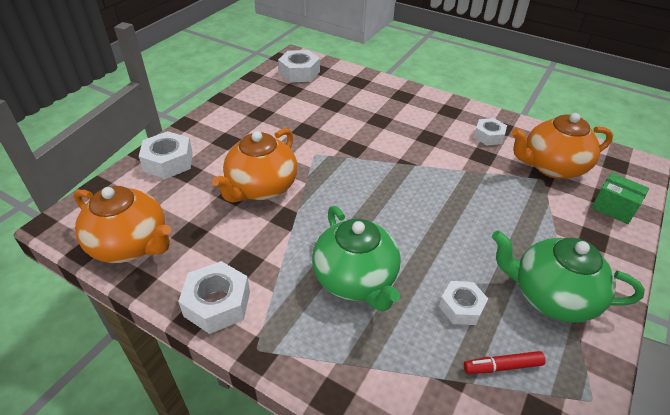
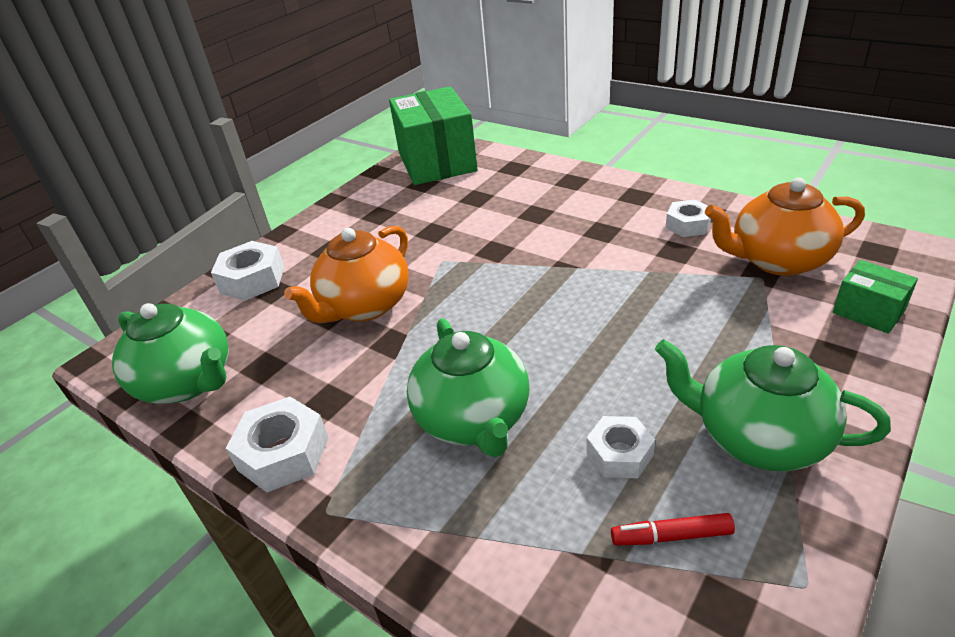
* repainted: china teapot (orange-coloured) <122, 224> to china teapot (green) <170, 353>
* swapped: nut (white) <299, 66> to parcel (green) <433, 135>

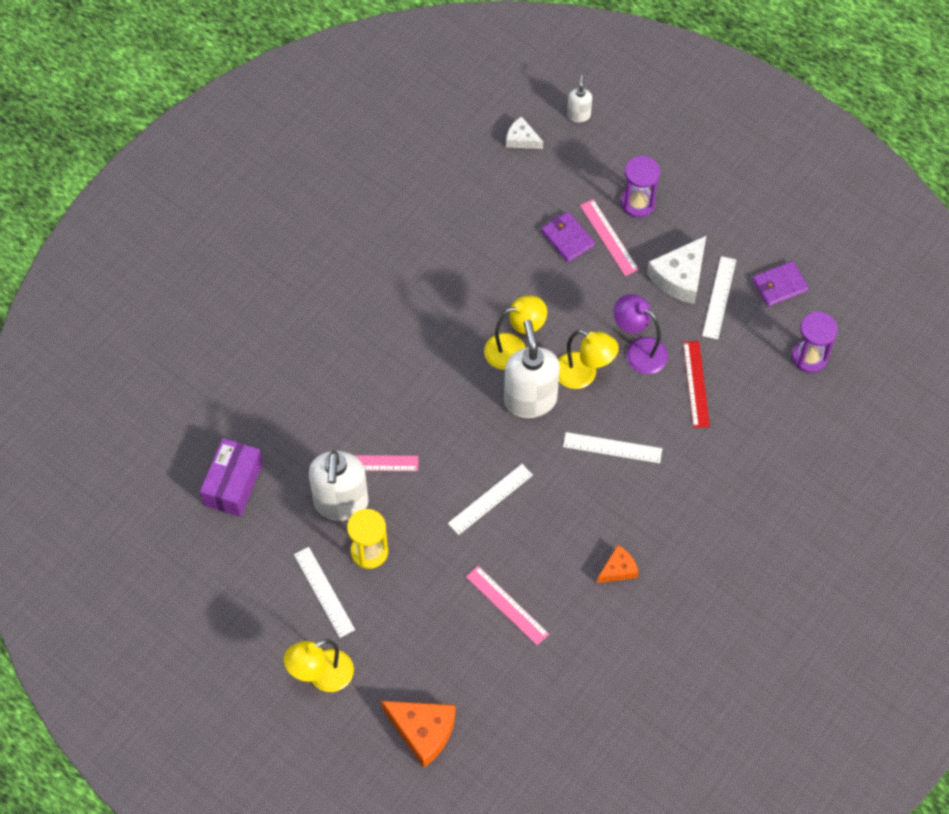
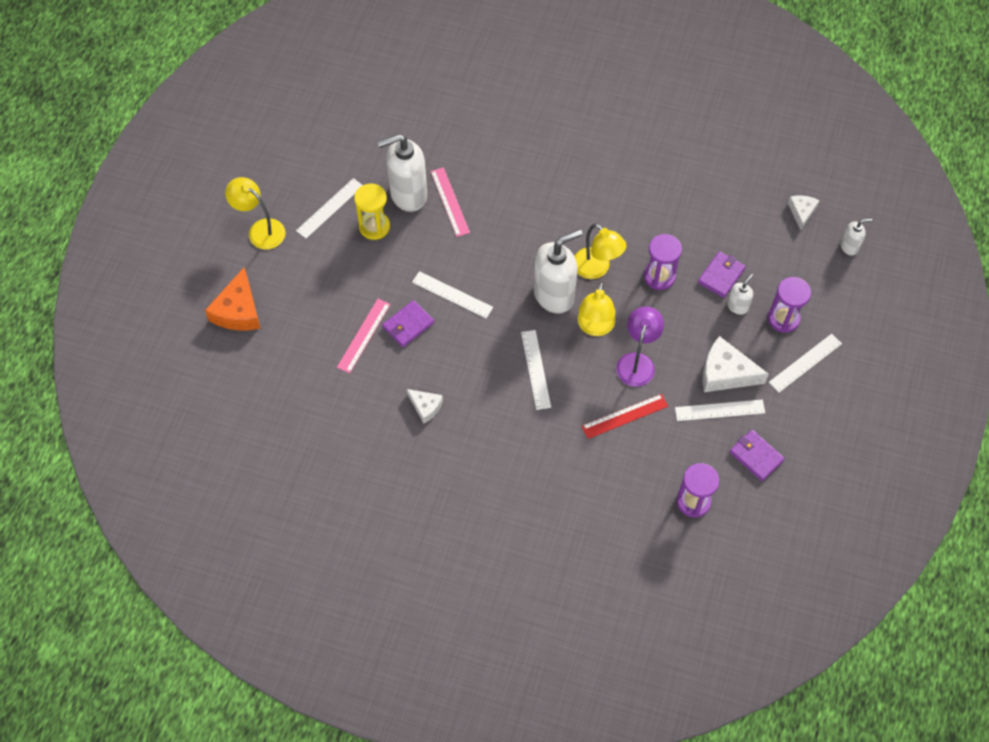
* new: billfold (royal purple) <408, 323>
* repainted: piece of cheese (orange-coloured) <618, 564> to piece of cheese (white) <425, 406>
* new: sandglass (royal purple) <663, 262>
* swapped: measuring stick (rosy) <609, 237> to pump bottle (white) <740, 294>
* new: measuring stick (white) <805, 363>
* gone: parcel (royal purple) <231, 477>

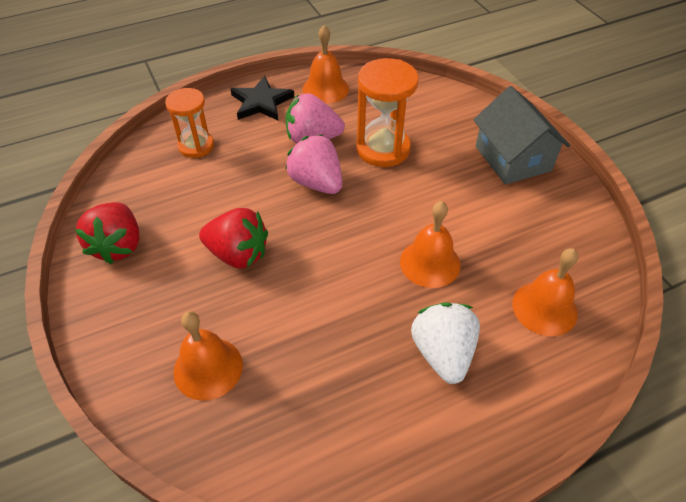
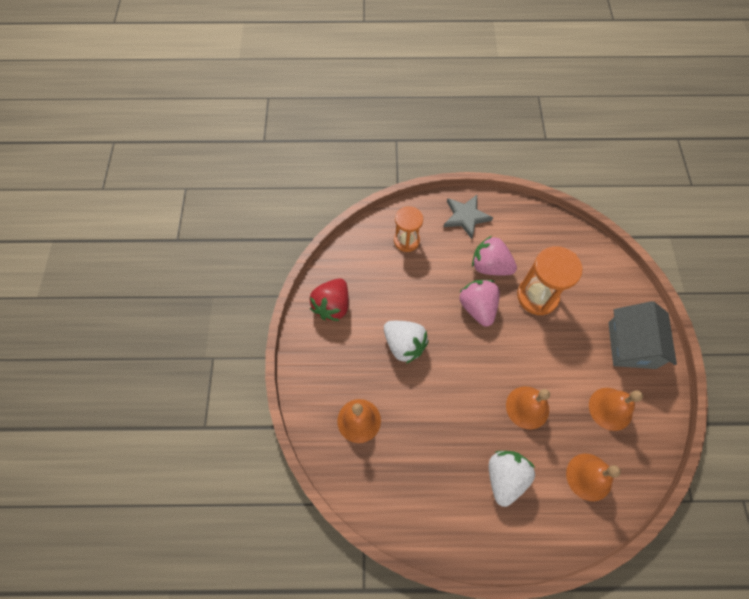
* repainted: berry (scarlet) <233, 238> to berry (white) <406, 342>
* repainted: five-pointed star (ebony) <262, 98> to five-pointed star (ash-grey) <468, 217>
* shifted: bell (orange-coloured) <326, 64> to <616, 409>

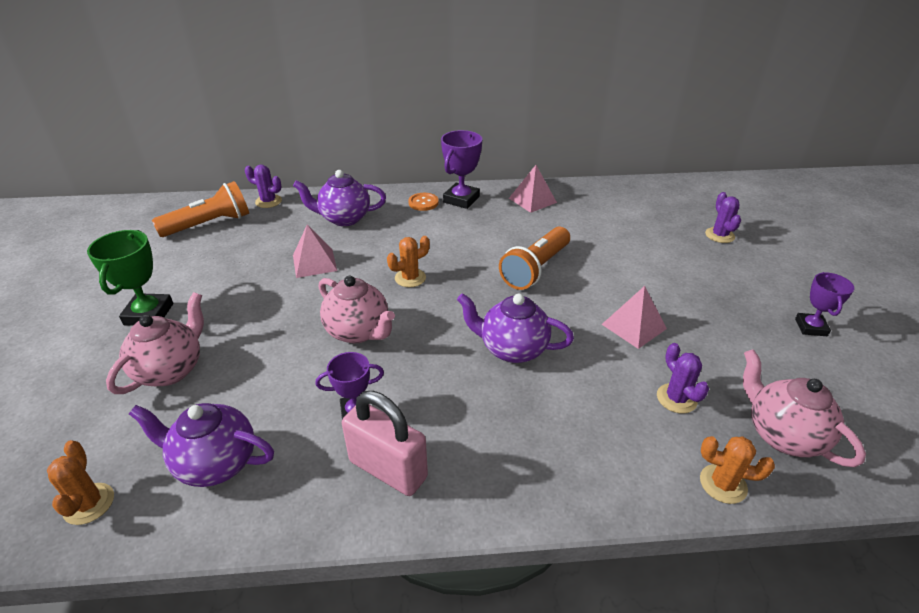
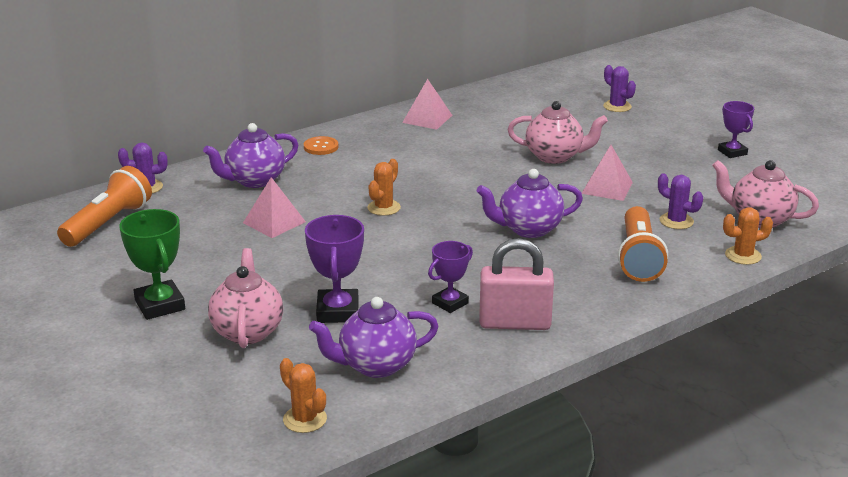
* shifted: trophy (royal purple) <461, 169> to <334, 269>
* shifted: china teapot (rosy) <357, 309> to <557, 132>
* shifted: flashlight (orange-coloured) <534, 258> to <643, 244>

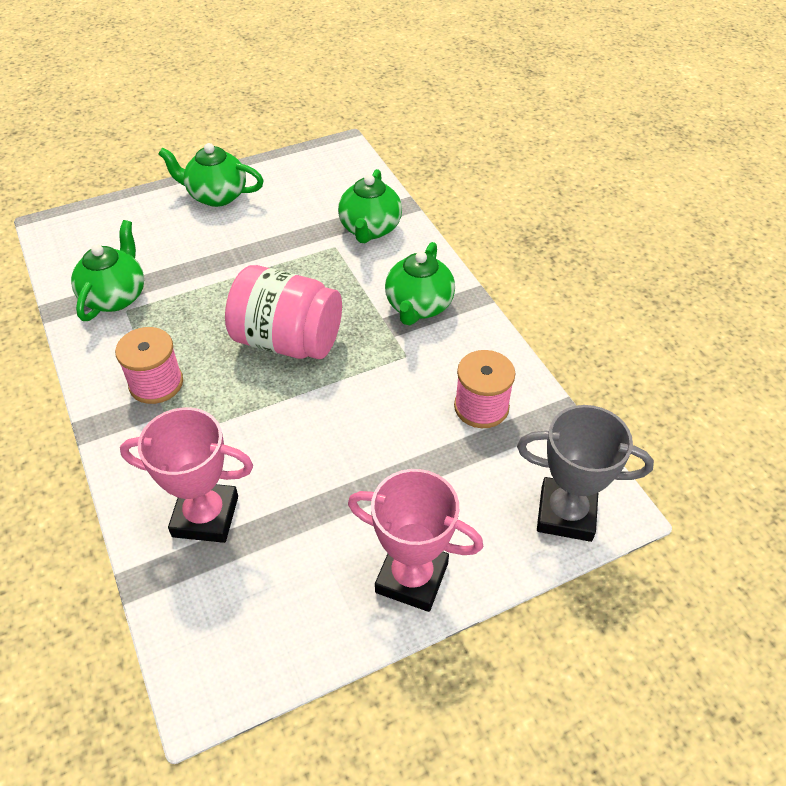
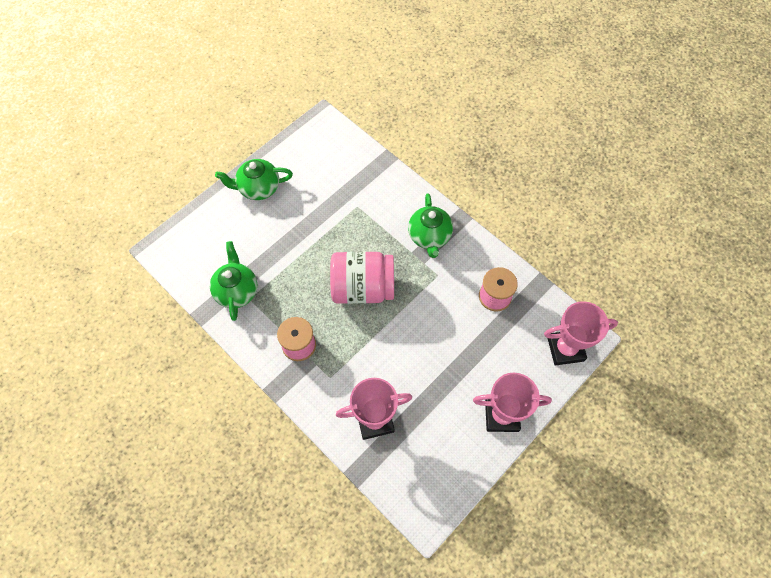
* repainted: trophy (ash-grey) <585, 473> to trophy (rosy) <581, 333>
* gone: china teapot (green) <370, 206>

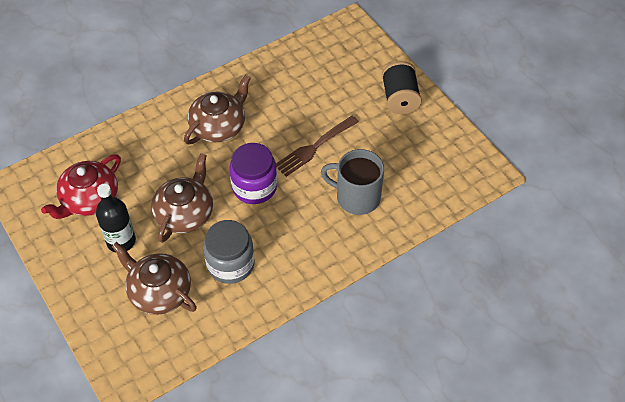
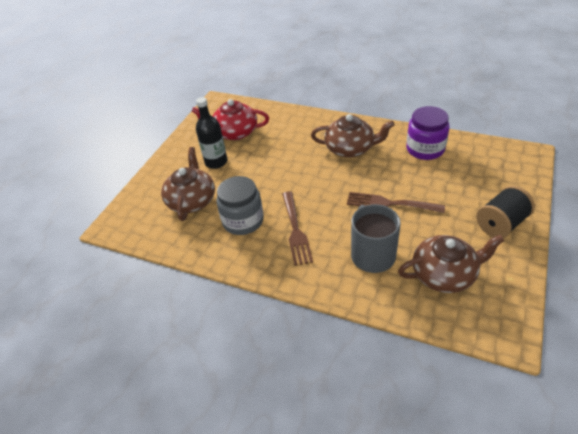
* new: dinner fork (dark brown) <297, 228>
* shifted: china teapot (dark brown) <182, 198> to <451, 264>
* shifted: jar (royal purple) <253, 173> to <427, 133>

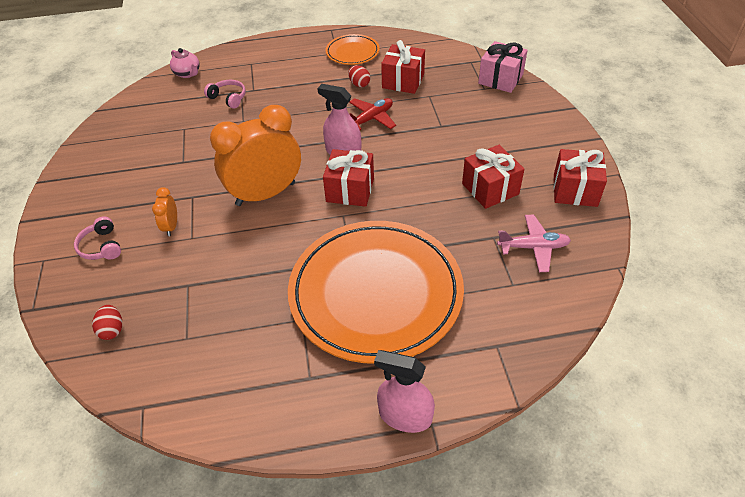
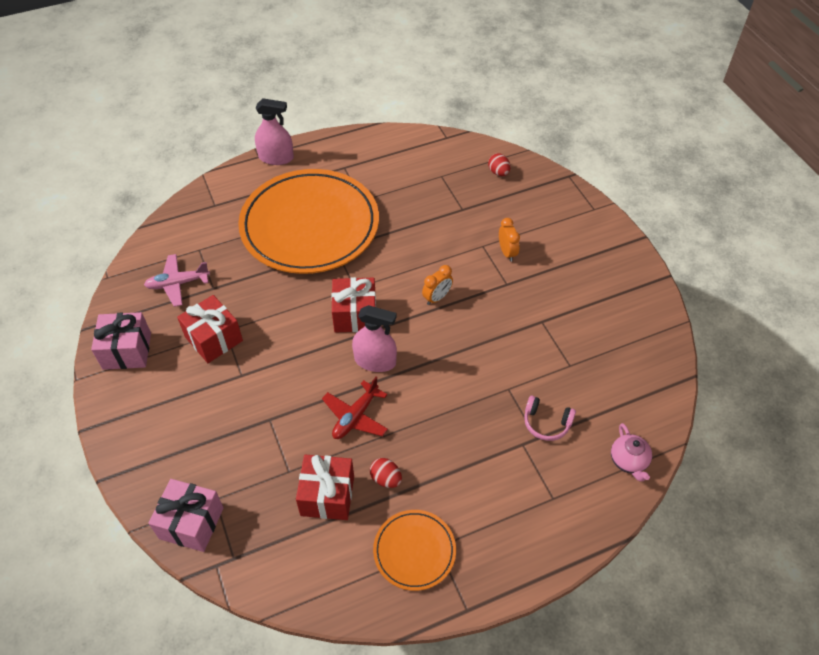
* repainted: present (scarlet) <580, 178> to present (rosy) <121, 341>
* scaled: alarm clock (orange-coloured) <255, 155> = <437, 285> x0.42
* rotated: china teapot (rosy) <185, 63> = <631, 452> 135 degrees counterclockwise
* gone: headset (rosy) <97, 238>

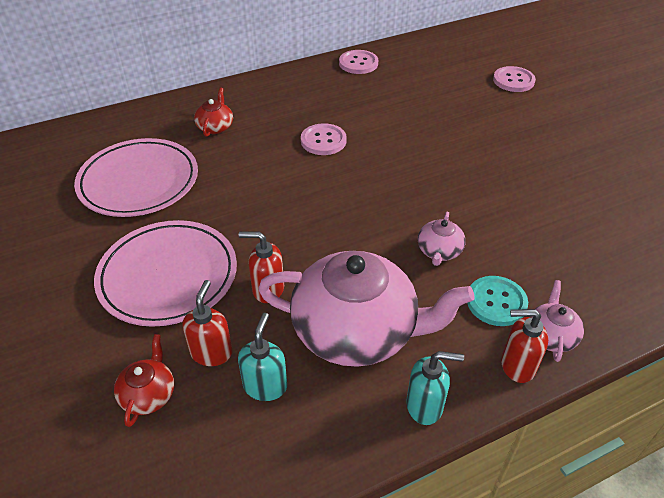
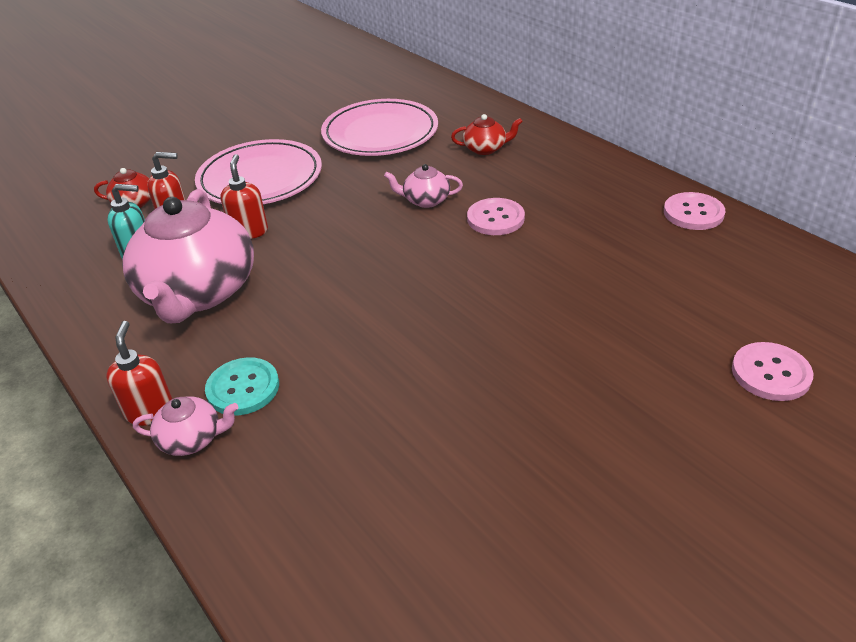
* shifted: china teapot (rosy) <442, 239> to <423, 186>
* gone: pump bottle (teal) <435, 388>

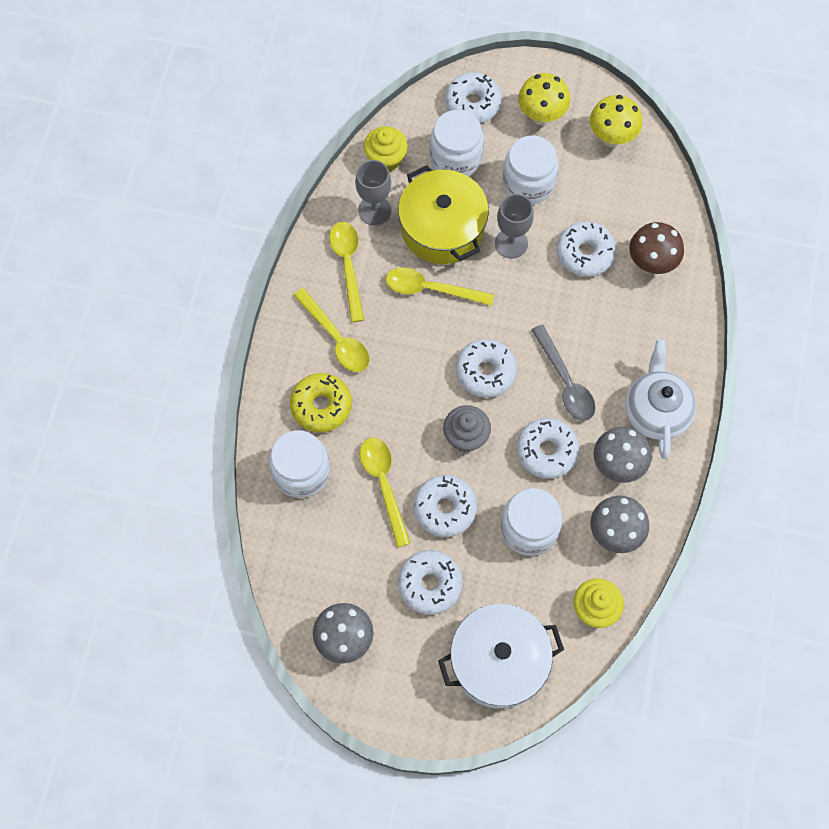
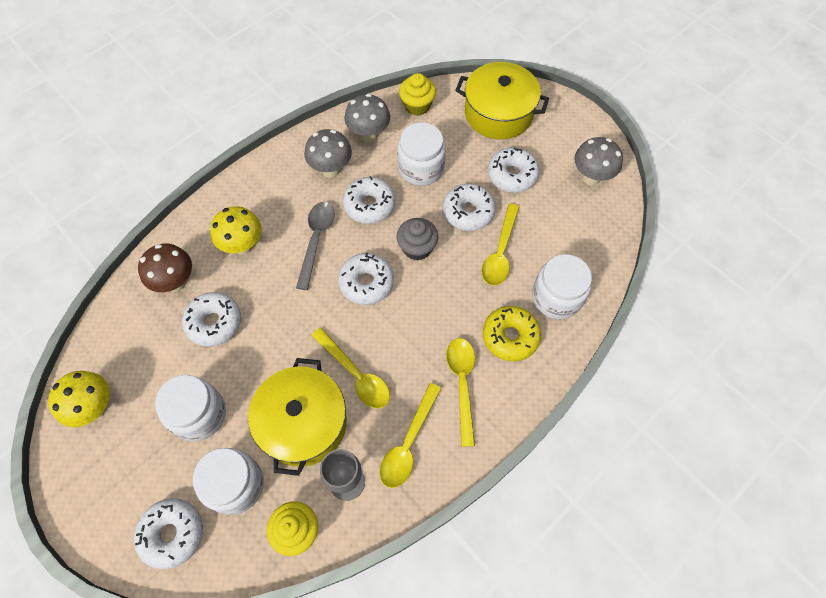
* shifted: fungus (yellow) <544, 99> to <236, 230>
* repainted: pot (white) <501, 656> to pot (yellow) <502, 100>
* gone: chalice (ash-grey) <514, 226>
* gone: china teapot (white) <660, 399>

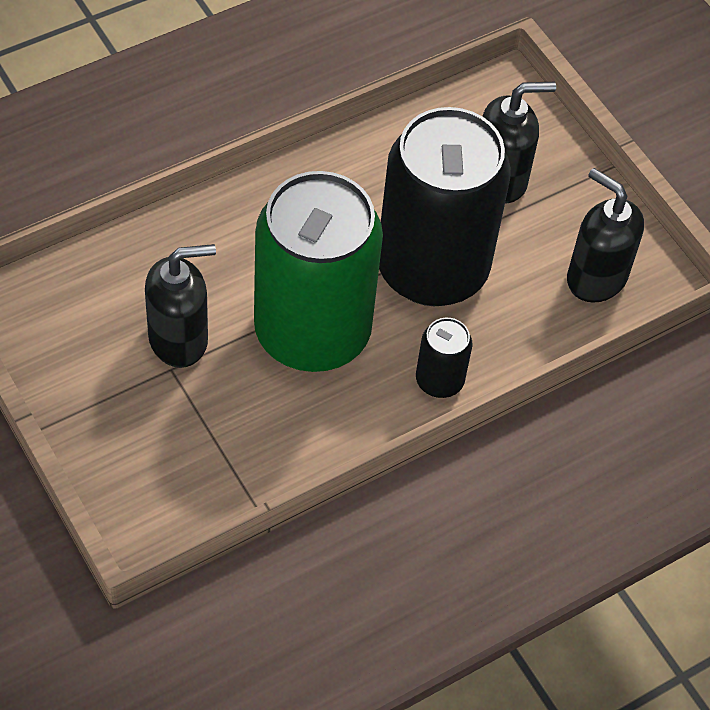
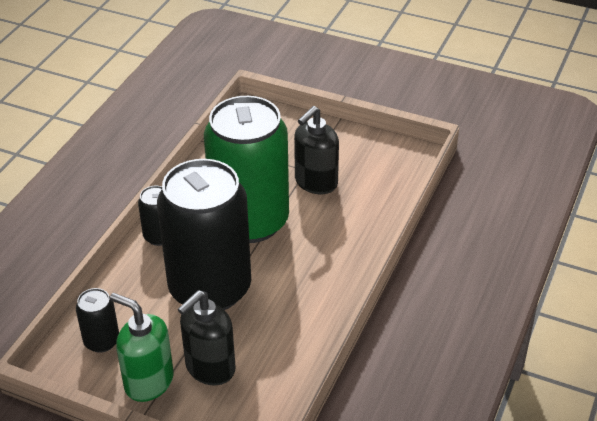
* swapped: pump bottle (ebony) <605, 235> to tin (ebony) <97, 320>
* new: pump bottle (green) <142, 347>

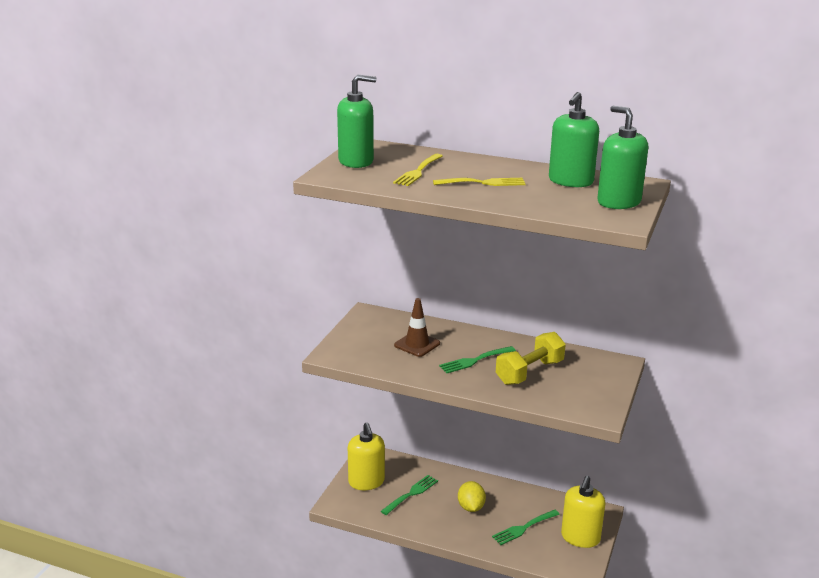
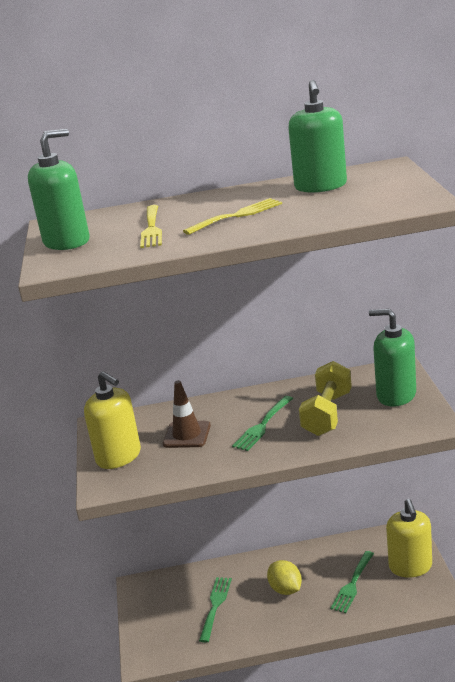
* shifted: pump bottle (yellow) <366, 456> to <112, 420>
* shifted: pump bottle (green) <622, 157> to <392, 358>

